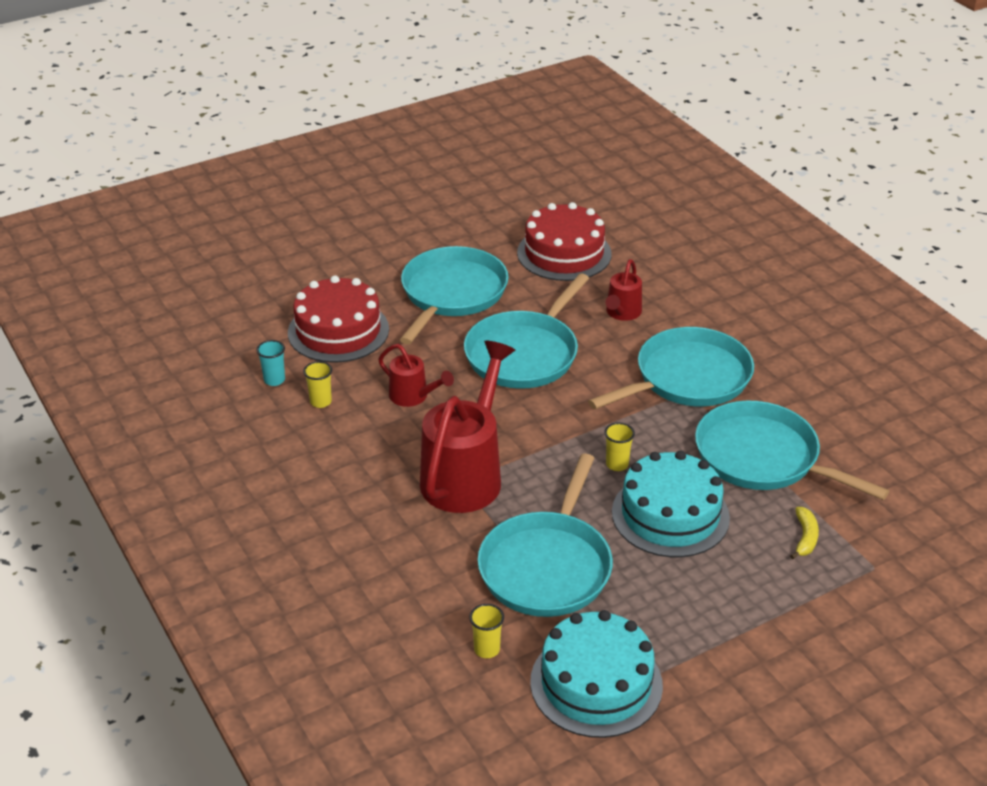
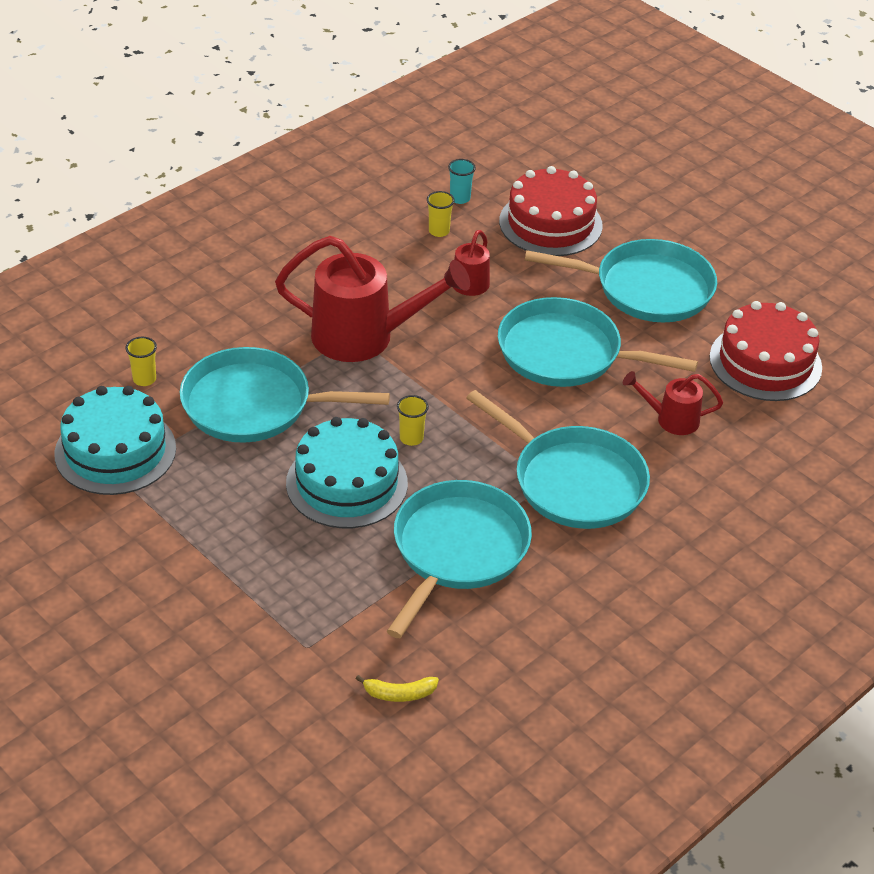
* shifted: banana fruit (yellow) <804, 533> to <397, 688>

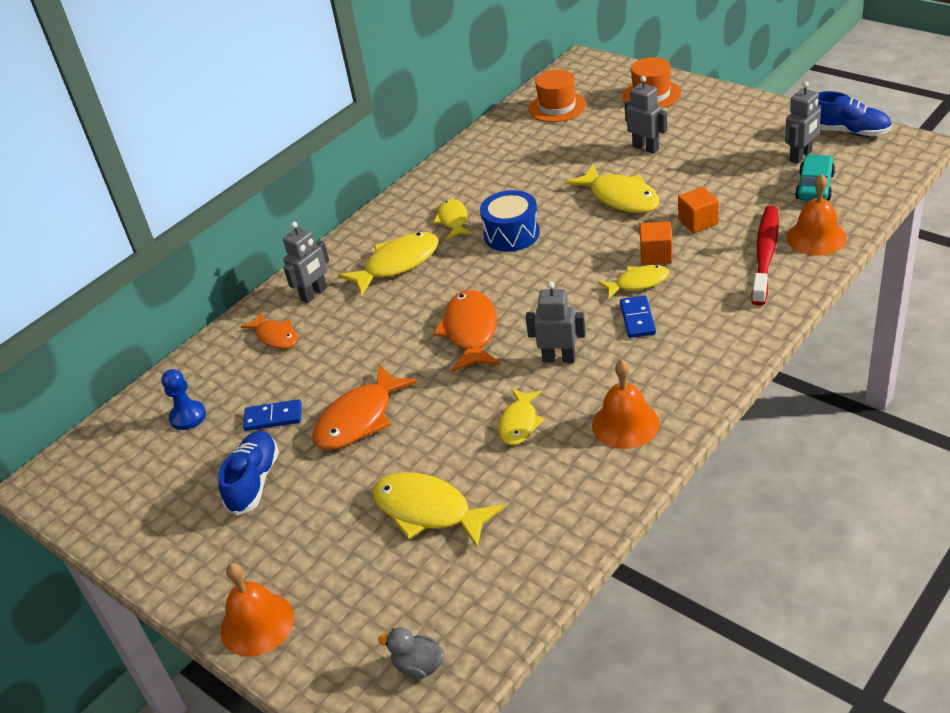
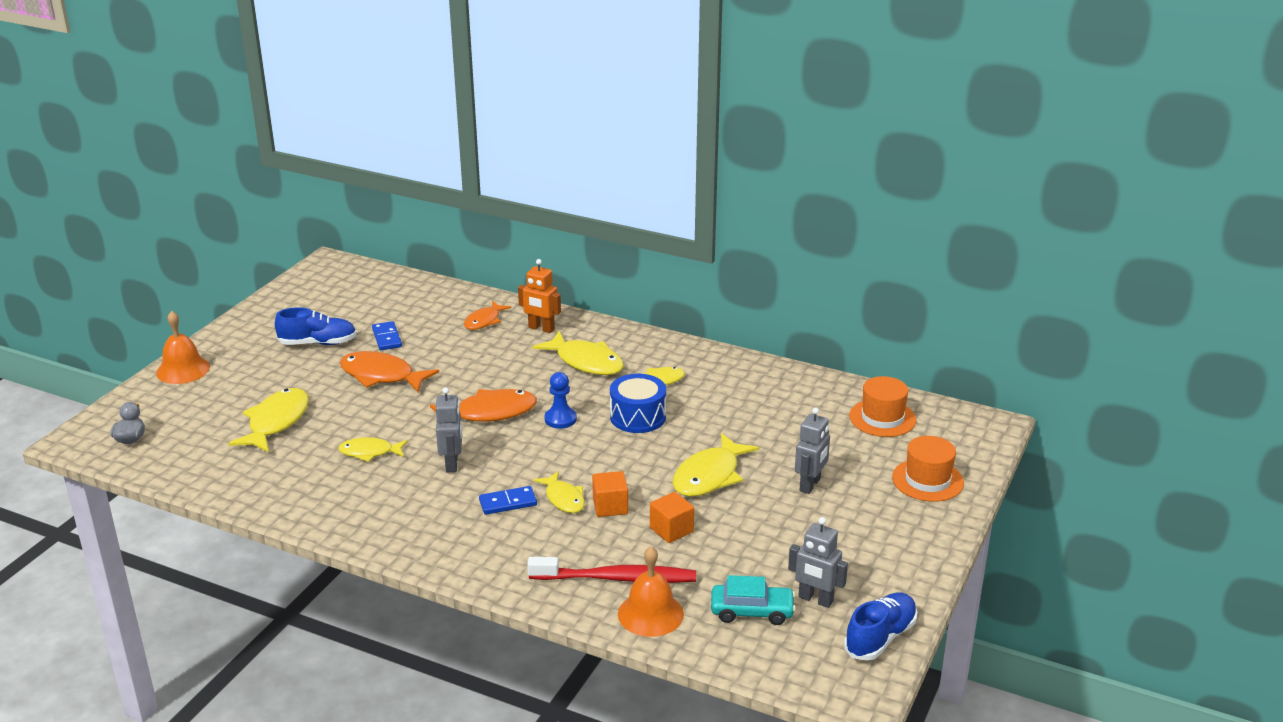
* repainted: robot (ash-grey) <306, 262> to robot (orange-coloured) <539, 296>
* shifted: chess pawn (cobalt) <183, 399> to <561, 400>
* rotated: shoe (cobalt) <855, 114> = <880, 627> 150 degrees counterclockwise
* gone: bell (orange-coloured) <626, 404>

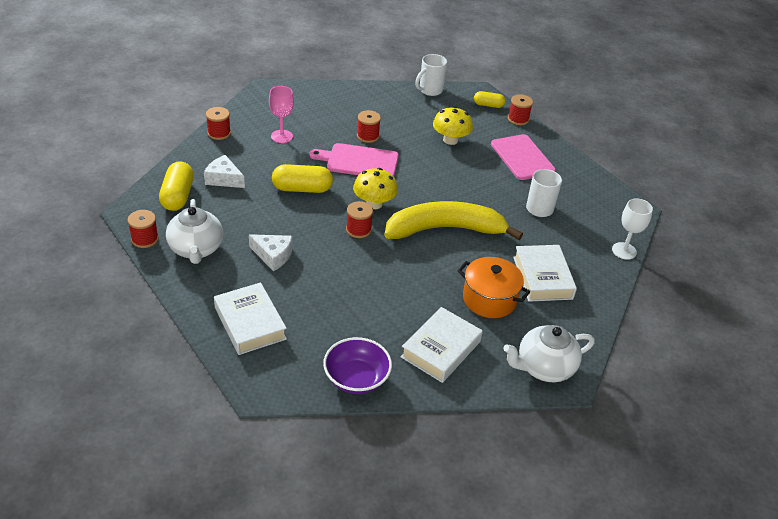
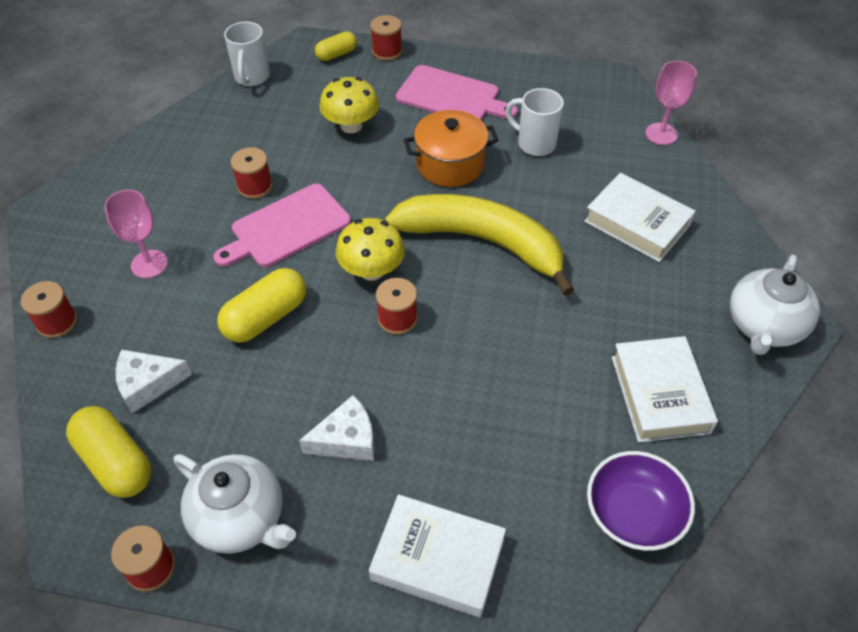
* rotated: banana fruit (yellow) <453, 220> = <480, 245> 75 degrees clockwise
* shifted: pot (orange-coloured) <493, 287> to <451, 148>
* repainted: chalice (white) <632, 229> to chalice (rosy) <671, 103>

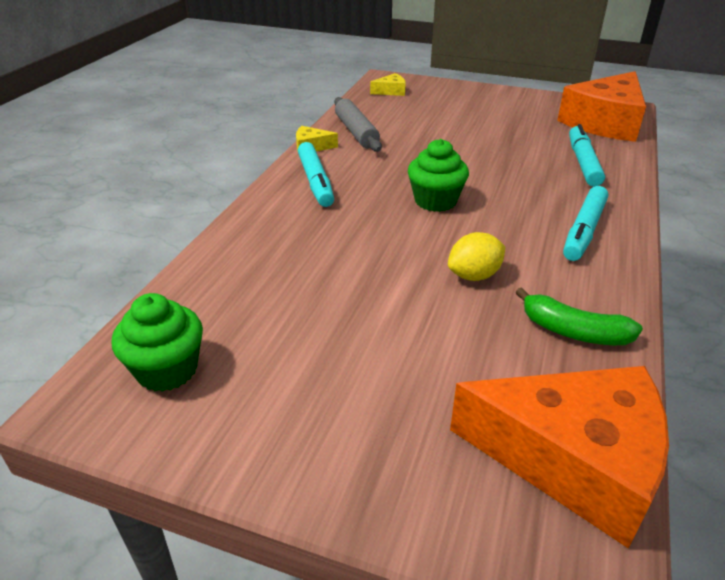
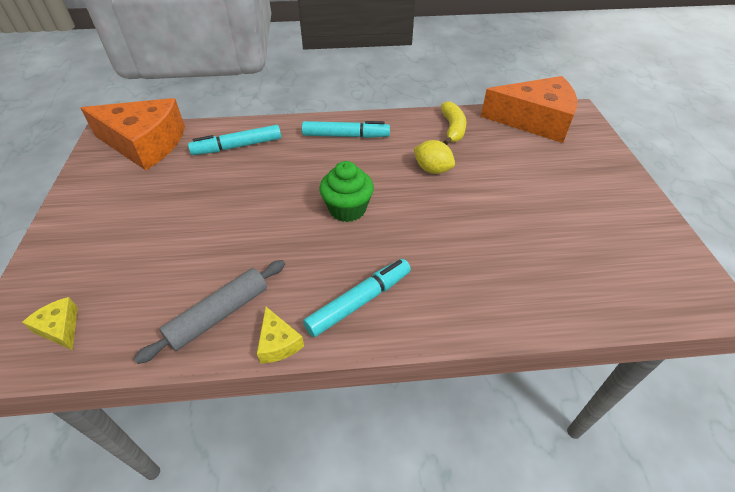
* repainted: banana fruit (green) <579, 316> to banana fruit (yellow) <453, 123>
* rotated: piece of cheese (orange-coloured) <559, 457> = <529, 109> 105 degrees clockwise
* gone: fairy cake (green) <157, 342>

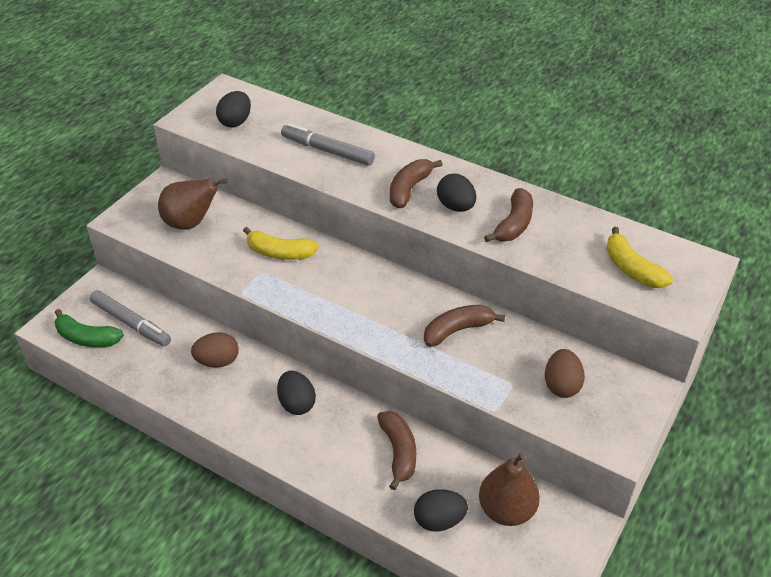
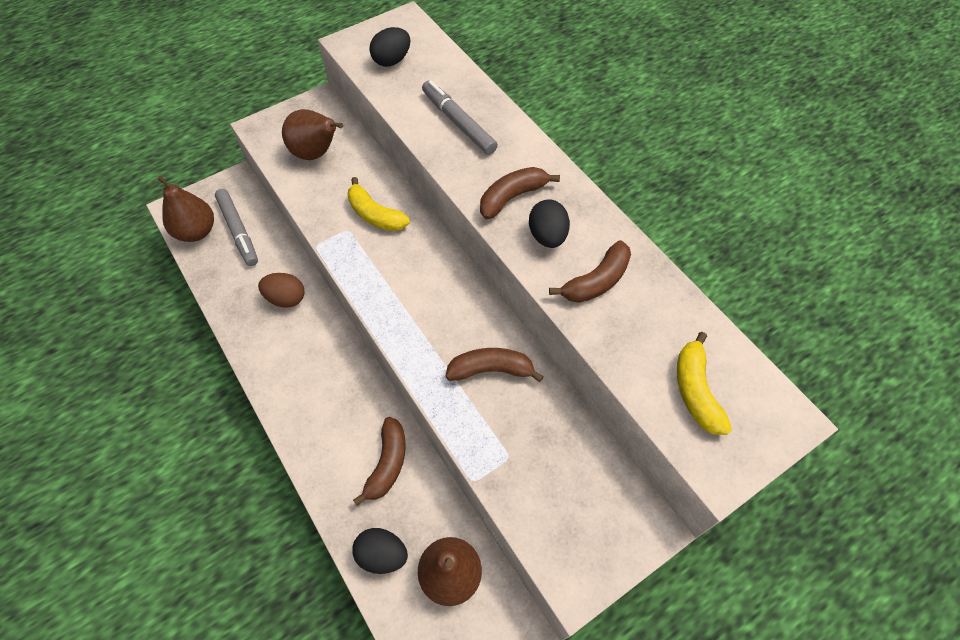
* swapped: banana fruit (green) <89, 328> to pear (dark brown) <185, 209>
* gone: egg (ebony) <296, 393>
* gone: egg (dark brown) <565, 373>

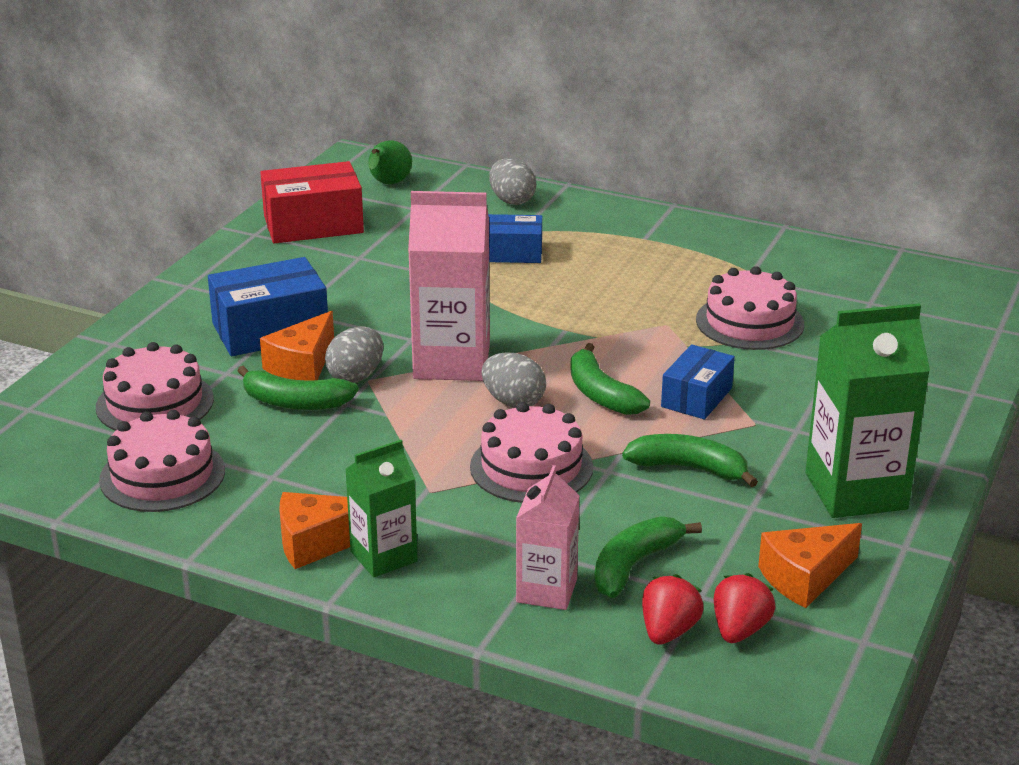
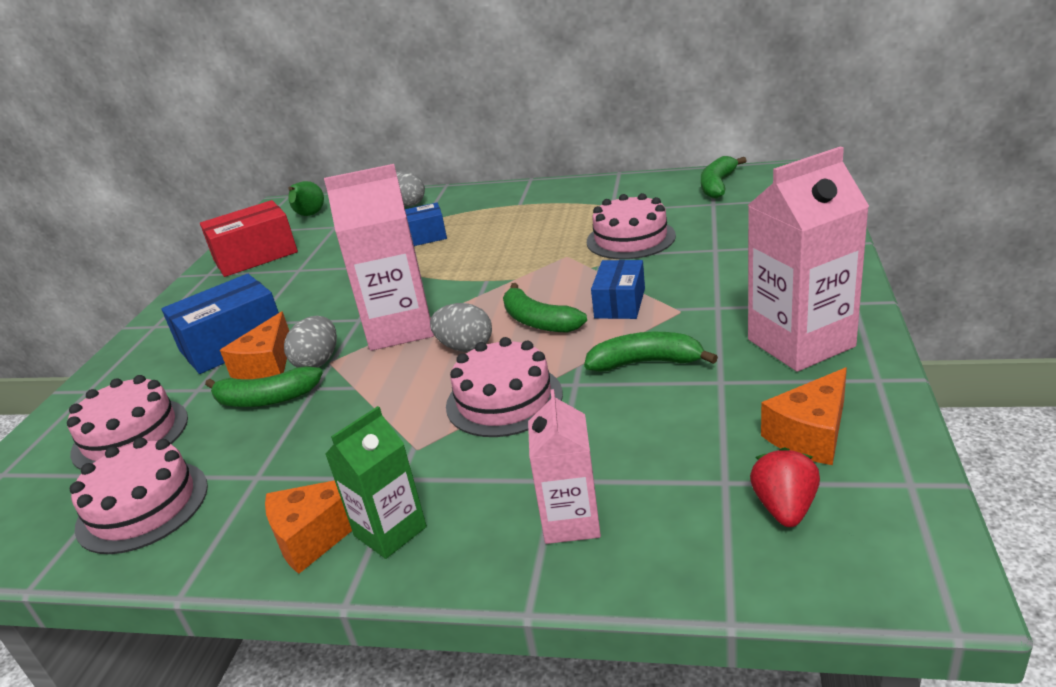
* shifted: banana fruit (green) <648, 557> to <724, 177>
* repainted: juice carton (green) <867, 411> to juice carton (rosy) <808, 259>
* gone: berry (scarlet) <673, 609>

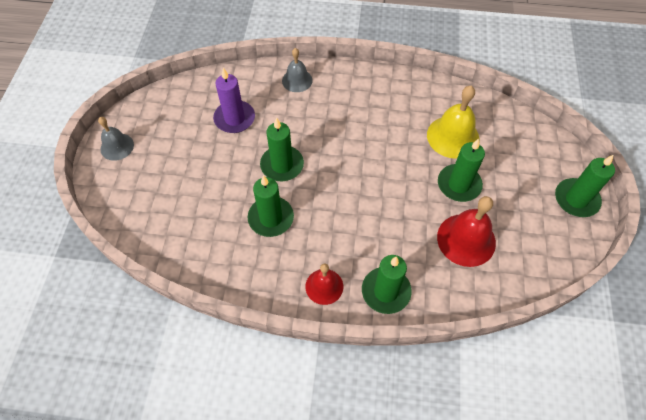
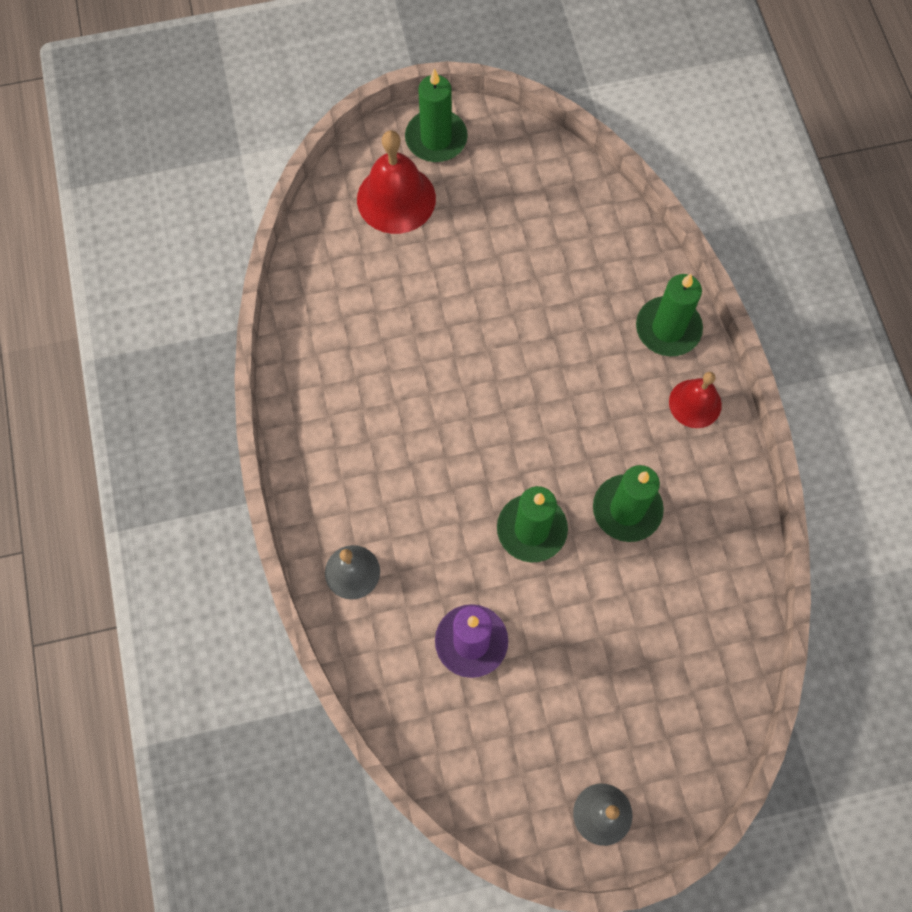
* shifted: bell (scarlet) <466, 231> to <396, 182>
* gone: bell (yellow) <453, 122>
* gone: wax candle (green) <461, 170>

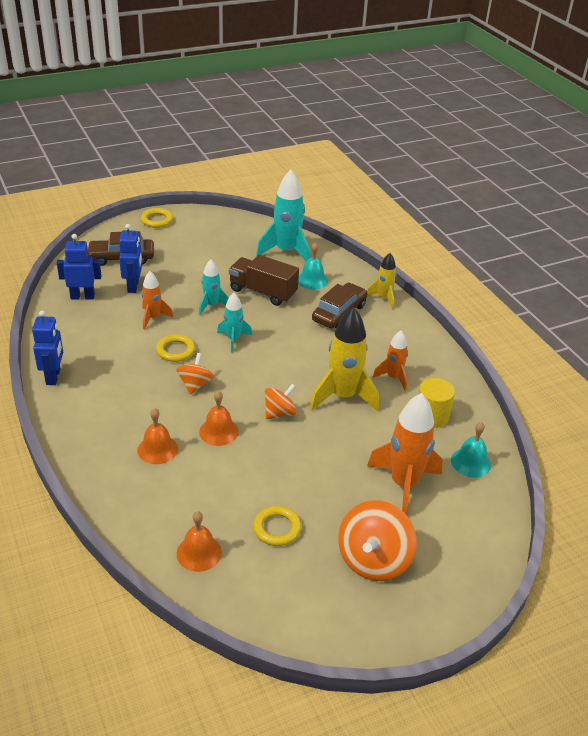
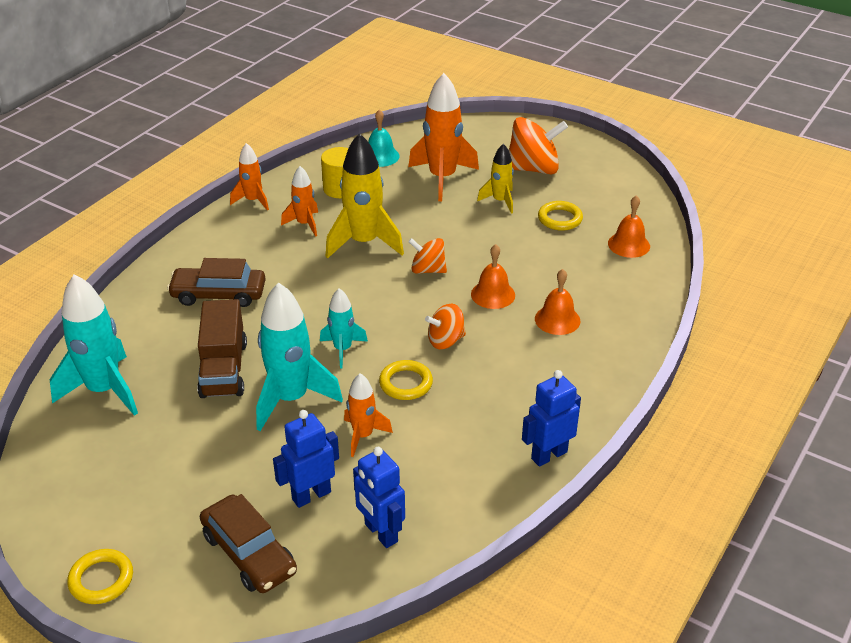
* new: spaceship (orange-coloured) <249, 177>
* scaled: spaceship (teal) <214, 287> = <299, 356> x1.79
* shifted: spaceship (yellow) <382, 281> to <495, 179>
* gone: bell (teal) <313, 266>

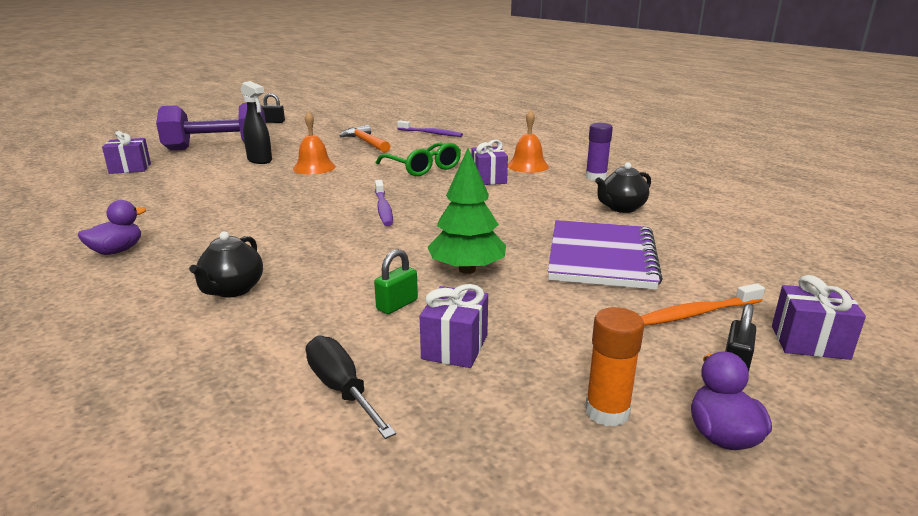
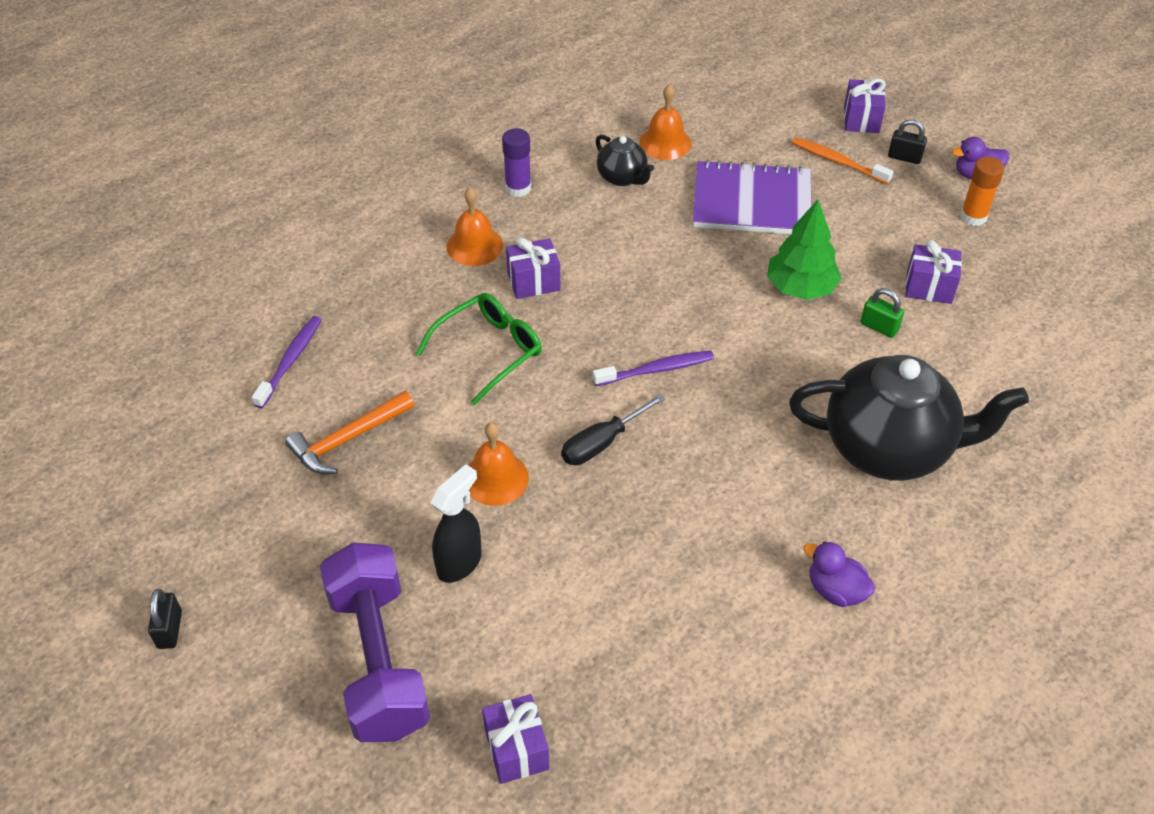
* shifted: flat screwdriver (ebony) <351, 387> to <613, 429>
* new: bell (orange-coloured) <665, 122>
* scaled: china teapot (ebony) <226, 264> = <909, 418> x2.13
* rotated: tooth brush (orange-coloured) <703, 304> = <843, 160> 150 degrees clockwise

